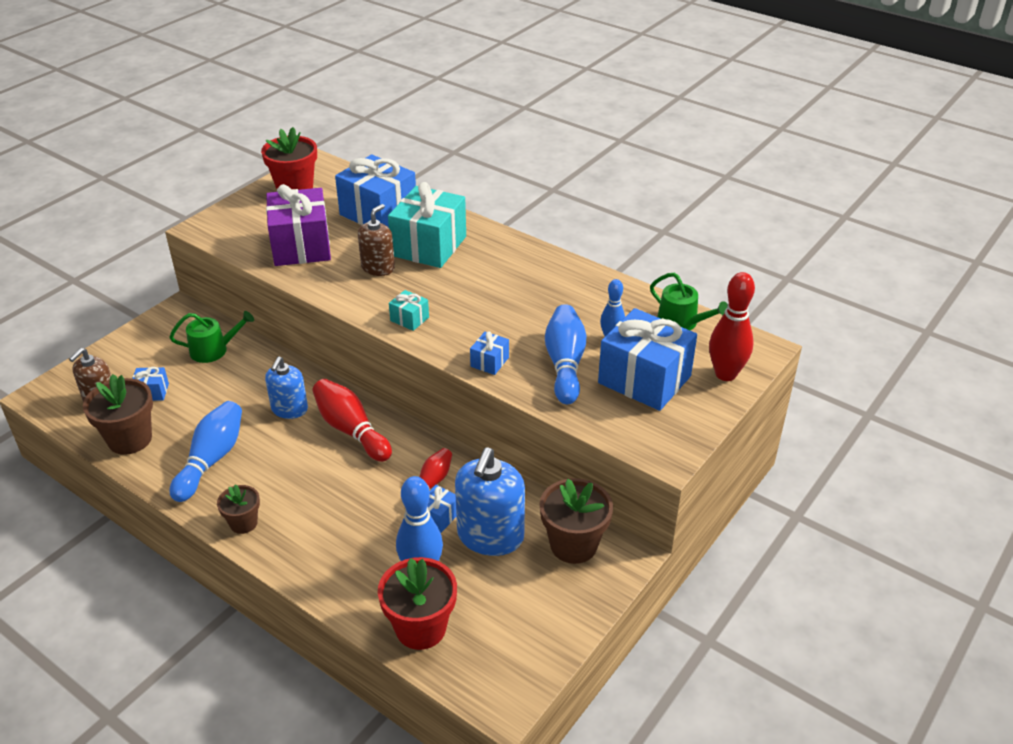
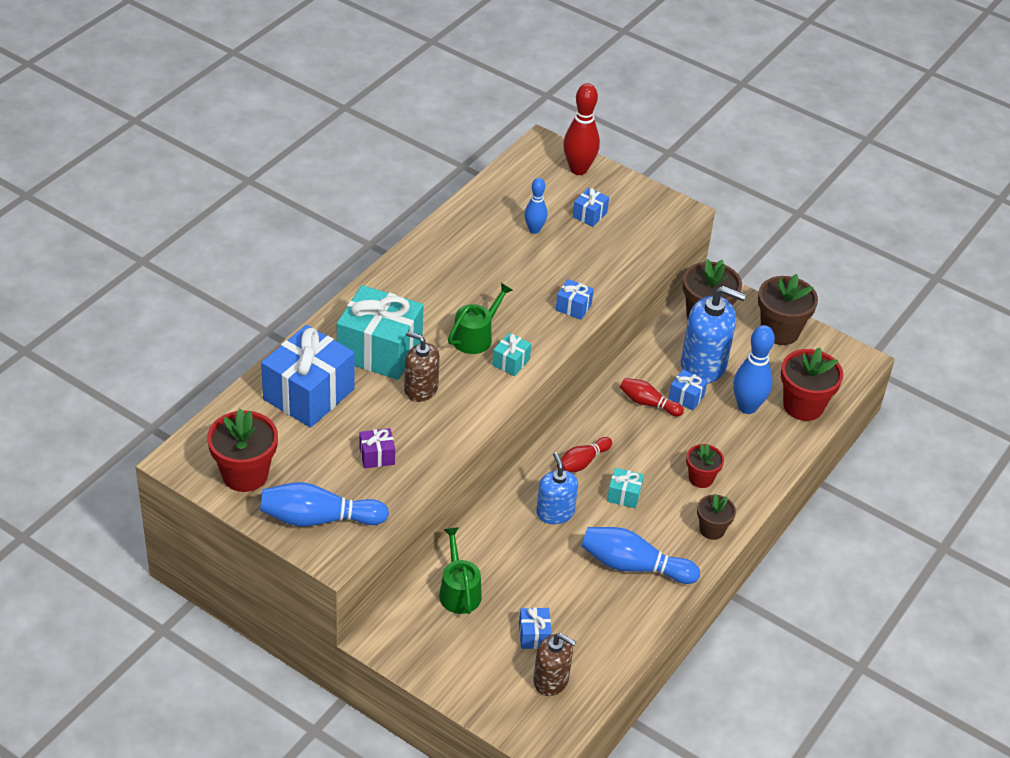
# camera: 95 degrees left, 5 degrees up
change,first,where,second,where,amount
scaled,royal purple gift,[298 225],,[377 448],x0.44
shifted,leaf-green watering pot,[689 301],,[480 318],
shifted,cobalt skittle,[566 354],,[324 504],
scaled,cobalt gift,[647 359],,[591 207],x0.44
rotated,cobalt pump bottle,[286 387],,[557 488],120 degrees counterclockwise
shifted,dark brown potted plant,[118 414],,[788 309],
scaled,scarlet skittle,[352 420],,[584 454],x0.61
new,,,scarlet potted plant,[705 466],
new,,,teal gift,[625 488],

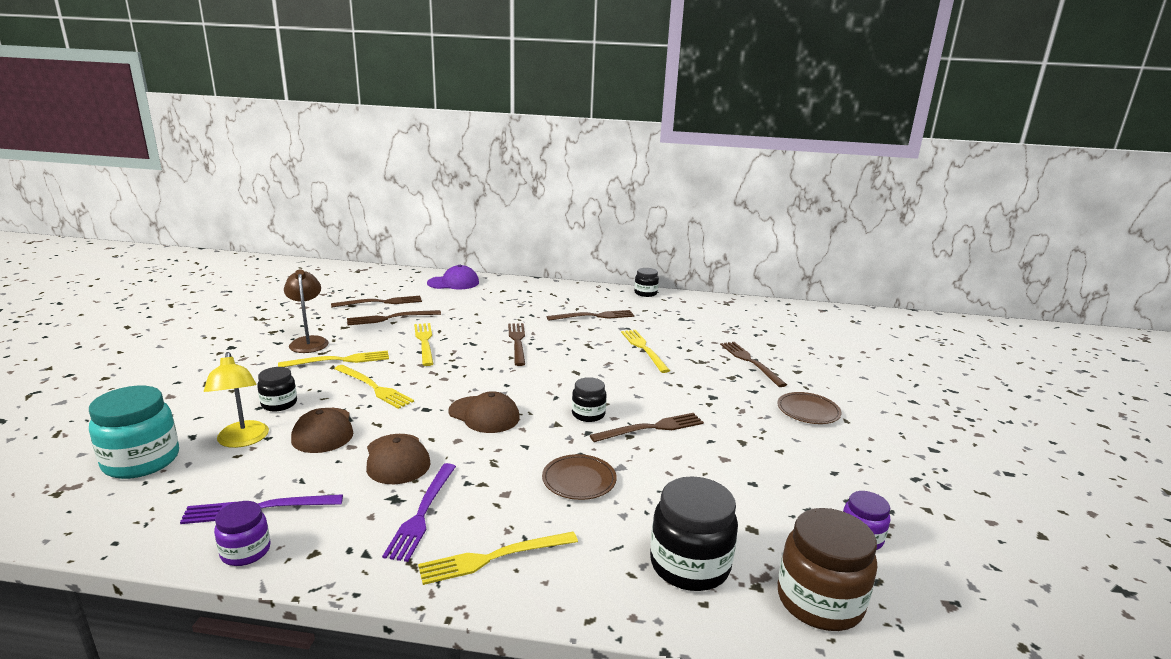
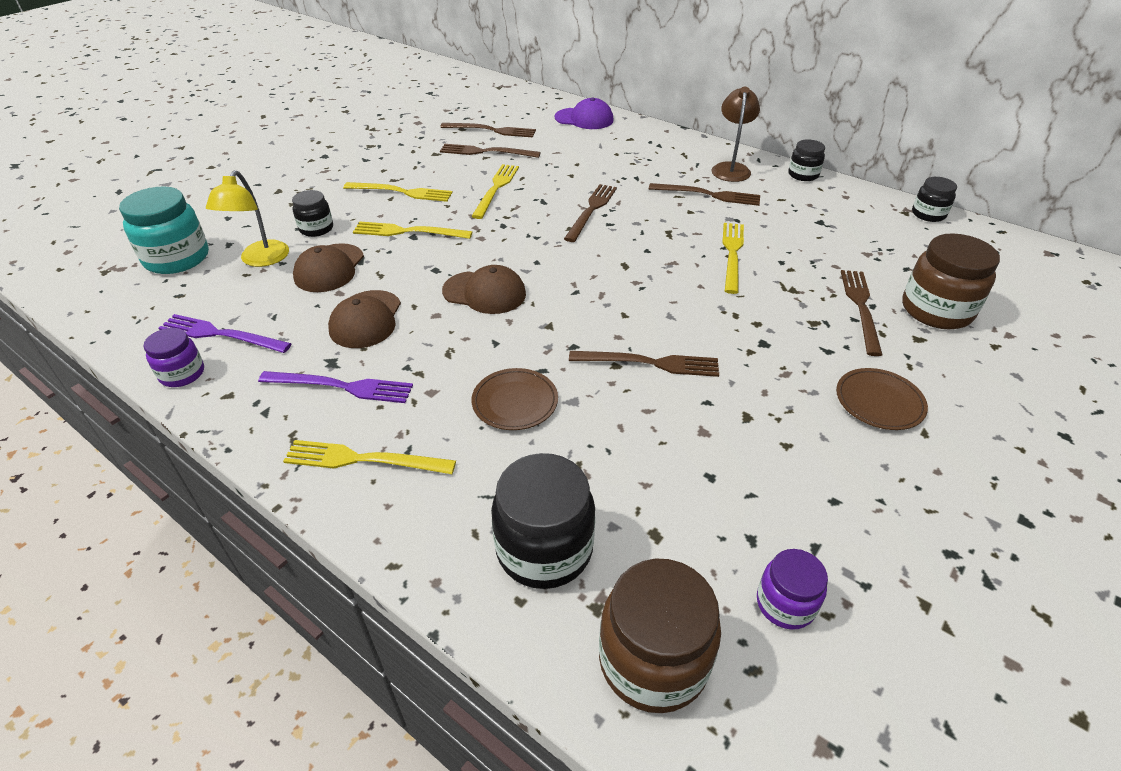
# camera: 30 degrees right, 20 degrees up
change,first,where,second,where,amount
shifted,dark brown reading lamp,[306 311],,[735 134],
rotated,golden table fork,[374 387],,[412 230],120 degrees clockwise
shifted,ebony jam jar,[589 399],,[934 199],
rotated,dark brown cap,[484 412],,[484 289],45 degrees counterclockwise
rotated,royal purple table fork,[419 512],,[335 387],120 degrees counterclockwise
new,,,dark brown jam jar,[951 281],

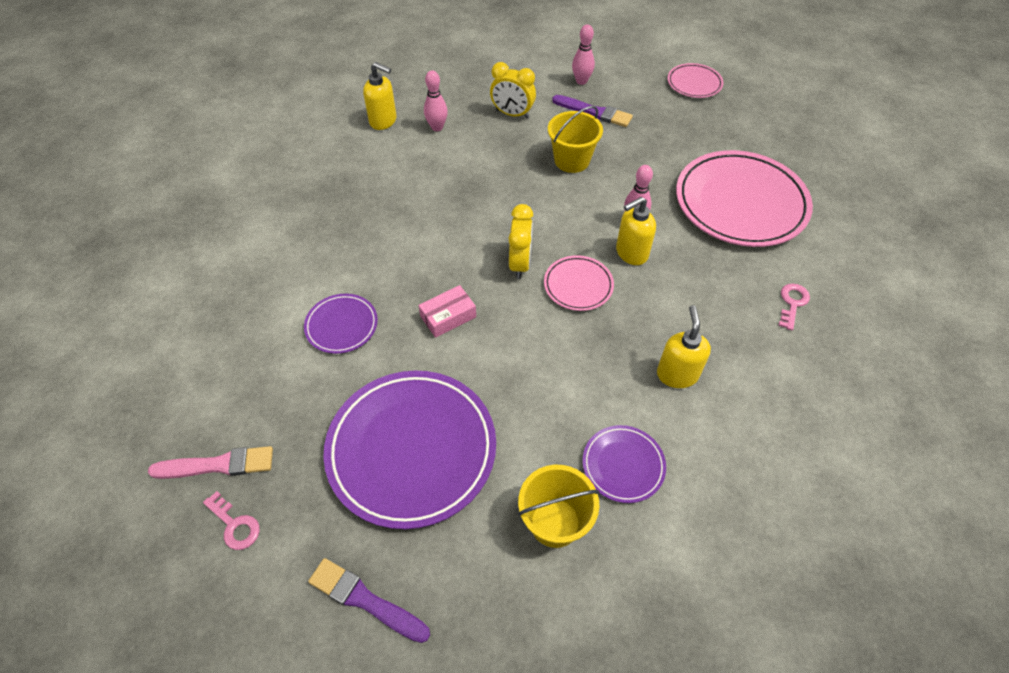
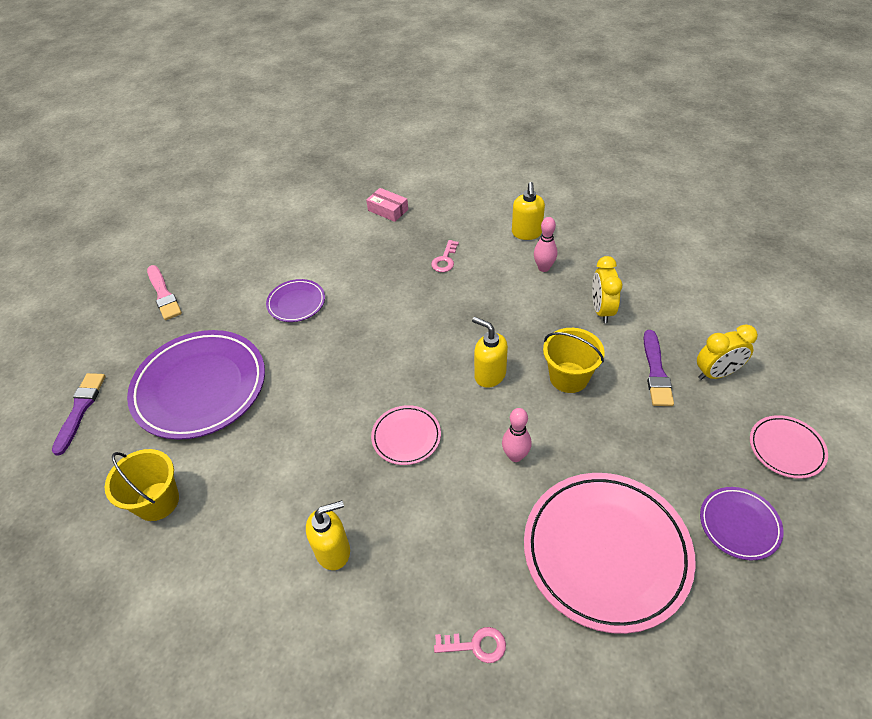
# camera: 70 degrees right, 5 degrees down
change,first,where,second,where,amount
gone,rose-pink skittle,[583 54],,,
shifted,golden pump bottle,[636 231],,[490 352],
shifted,golden bedside clock,[520 241],,[727 352],
shifted,rose-pink parcel,[447 311],,[387 205],
shifted,royal purple plate,[624 464],,[742 523],
shifted,rose-pink key,[231 520],,[445 256],

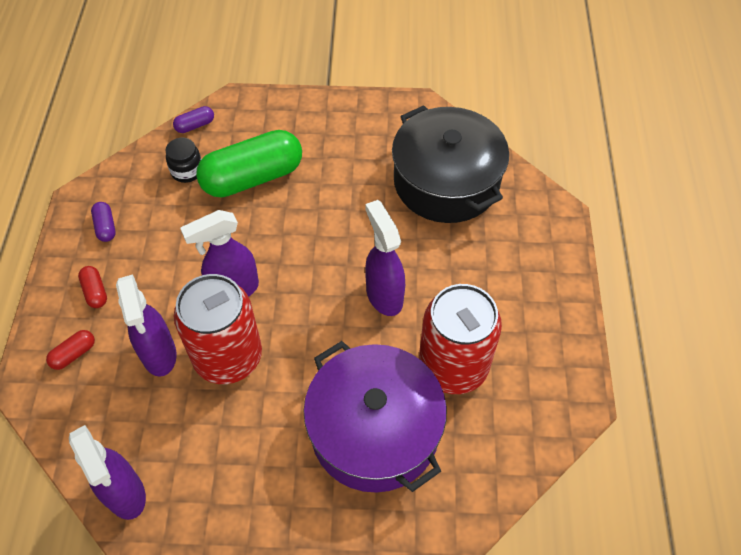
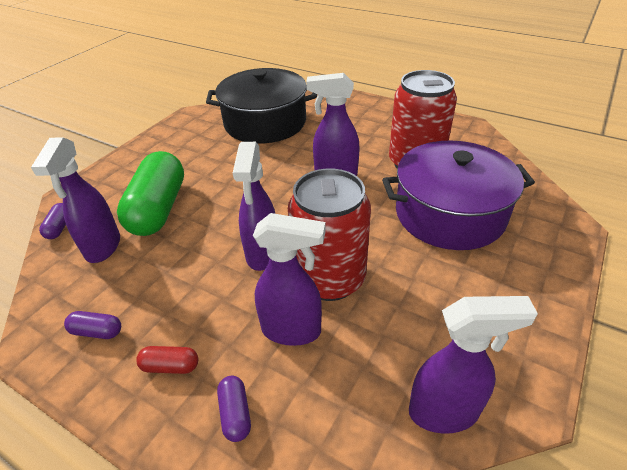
# camera: 60 degrees left, 15 degrees down
change,first,where,second,where,amount
swapped,ebony jam jar,[183 160],royal purple spray cleaner,[75 200],
repainted,scarlet pill,[70 350],royal purple pill,[234 409],

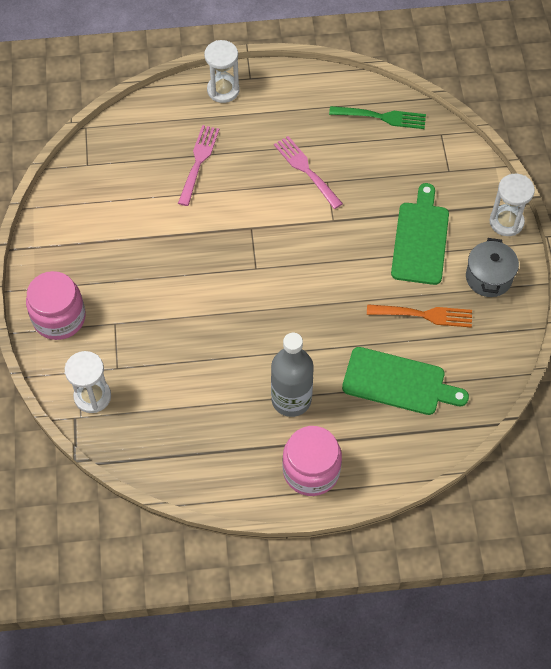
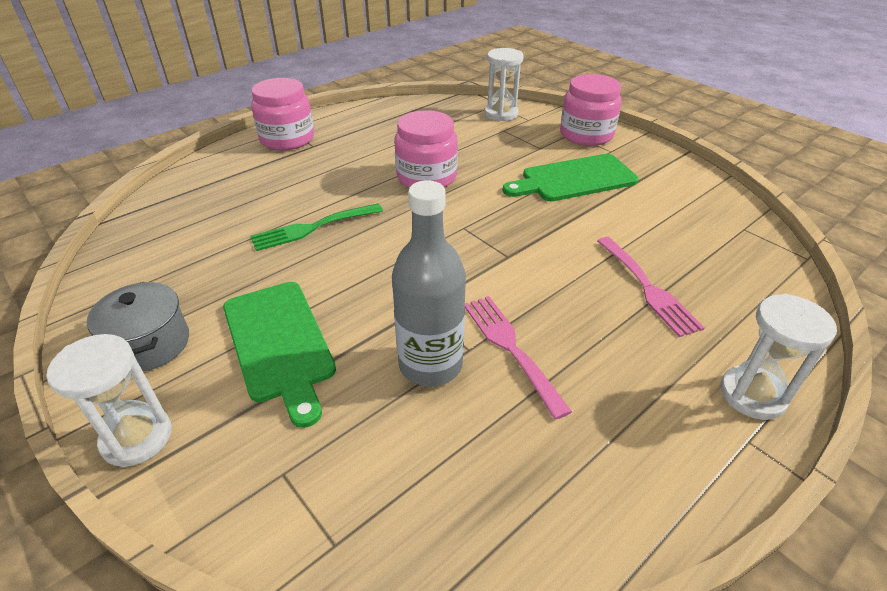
# camera: 145 degrees right, 20 degrees down
change,first,where,second,where,amount
shifted,leaf-green table fork,[377 117],,[316 227],
rotated,rose-pink table fork,[308 172],,[518 358],135 degrees counterclockwise
gone,orange-coloured table fork,[419 316],,,
shifted,grey bottle,[292 375],,[429 283],
shifted,leaf-green chopping board,[405 381],,[570 177],
new,,,rose-pink jam jar,[426 149],

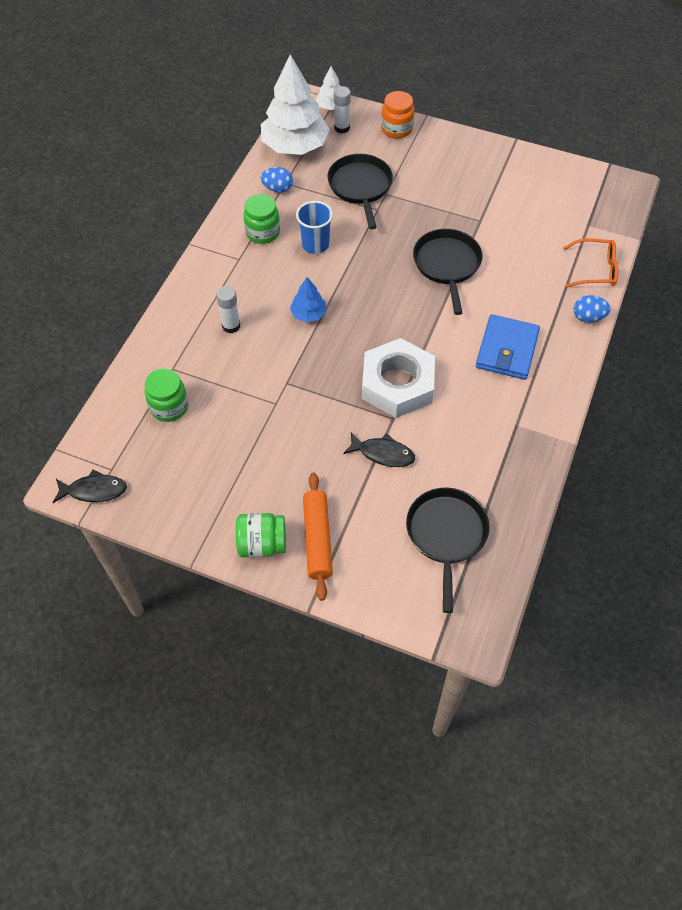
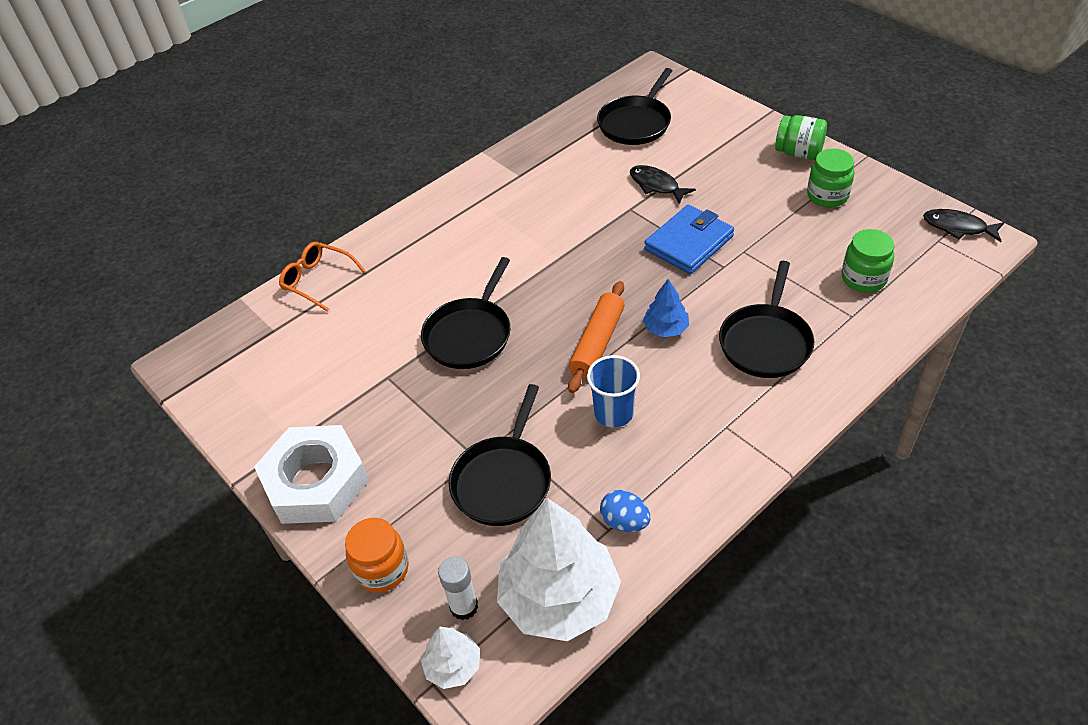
# camera: 150 degrees left, 10 degrees down
change,first,where,second,where,amount
shifted,leaf-green jam jar,[261 219],,[831 178],
swapped,white stick of glue,[228 309],ebony skillet,[766 319],
gone,cobalt egg shape,[592 308],,,
shifted,cobalt card wallet,[508 347],,[689 239],
shifted,white nut,[398 378],,[311 474],
shifted,orange-coloured rolling pin,[318 537],,[596 337],

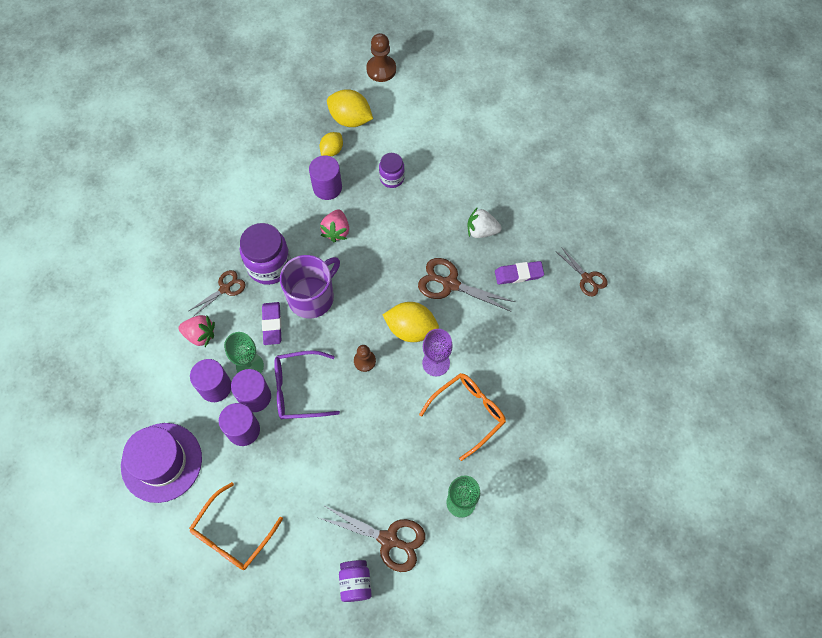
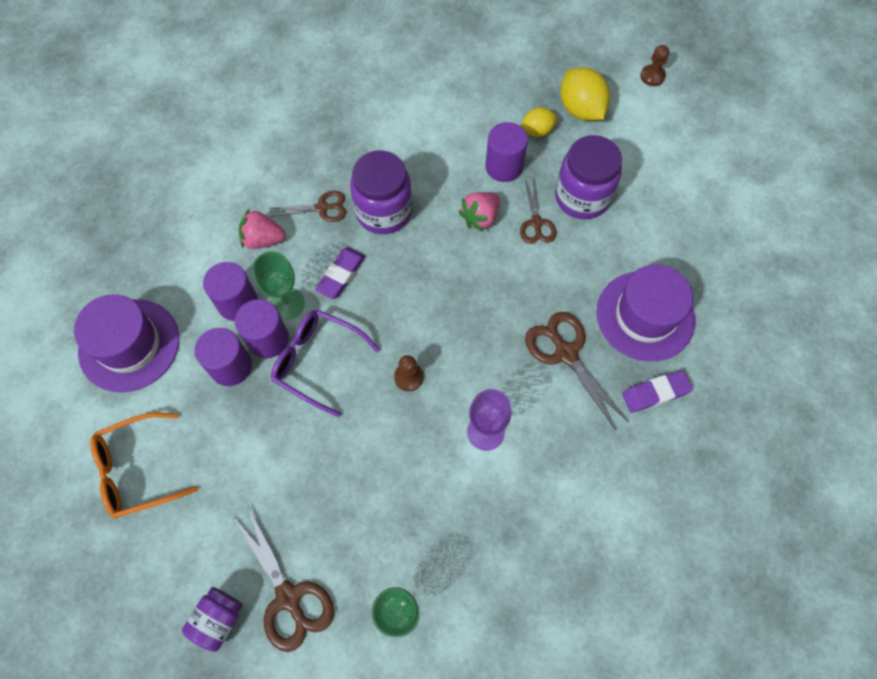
# camera: 35 degrees right, 0 degrees up
change,first,where,second,where,amount
scaled,dark brown game pawn,[381 57],,[654 65],x0.64
scaled,royal purple jam jar,[392 170],,[588 177],x1.73
swapped,white berry,[485 222],royal purple hat,[646 313],
shifted,dark brown shears,[582 271],,[538 210],
gone,royal purple tea mug,[310 286],,,
rotated,royal purple gum eraser,[519 272],,[657 391],45 degrees counterclockwise
gone,golden lemon,[411 322],,,
rotated,rose-pink berry,[196 331],,[262 228],135 degrees clockwise
gone,orange-coloured glasses,[462 417],,,

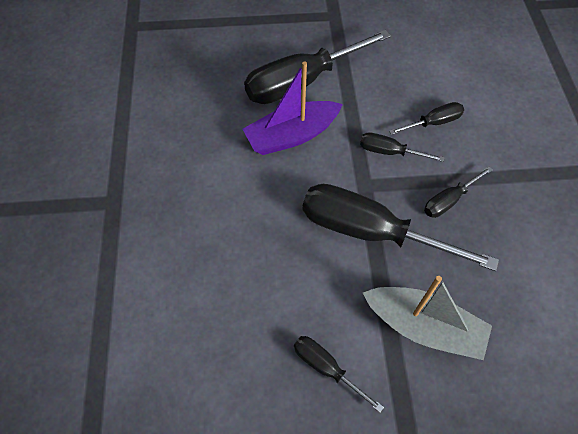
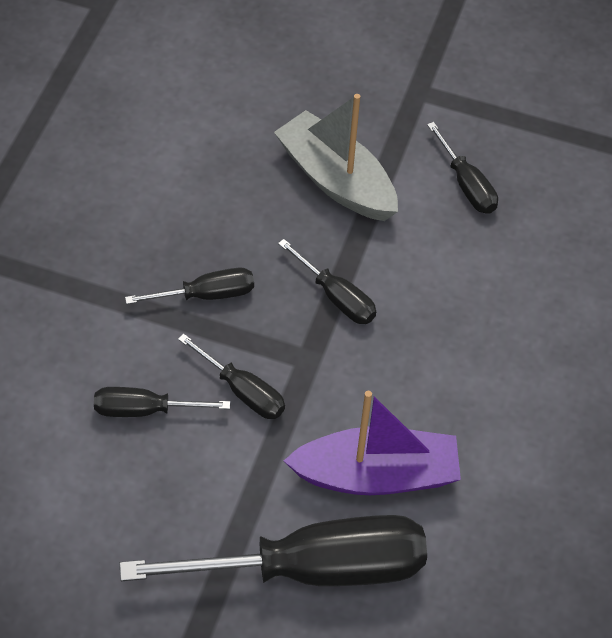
# camera: 160 degrees left, 5 degrees down
change,first,where,second,where,amount
scaled,ebony screwdriver,[400 227],,[327 281],x0.48

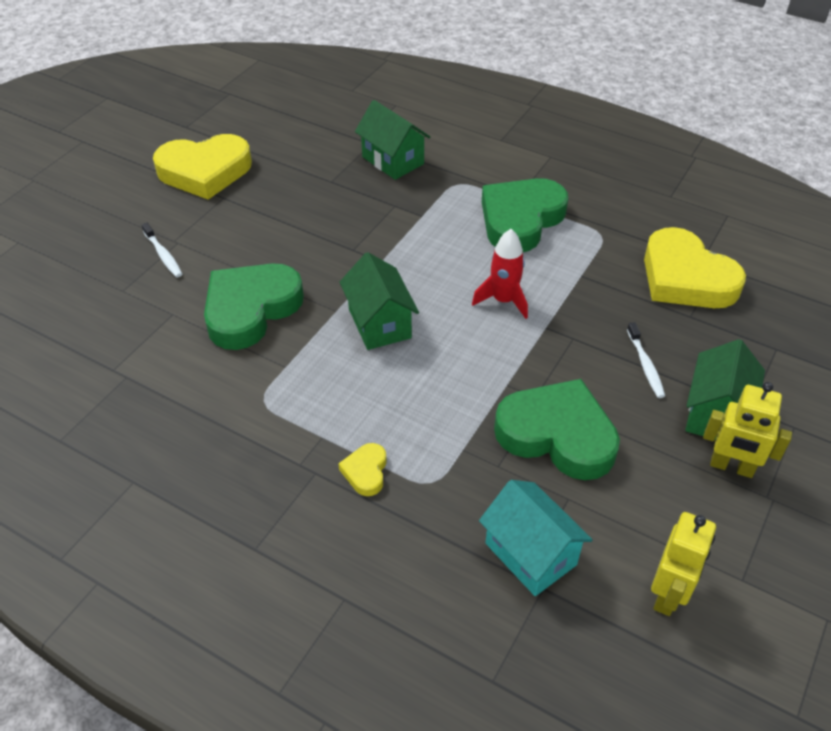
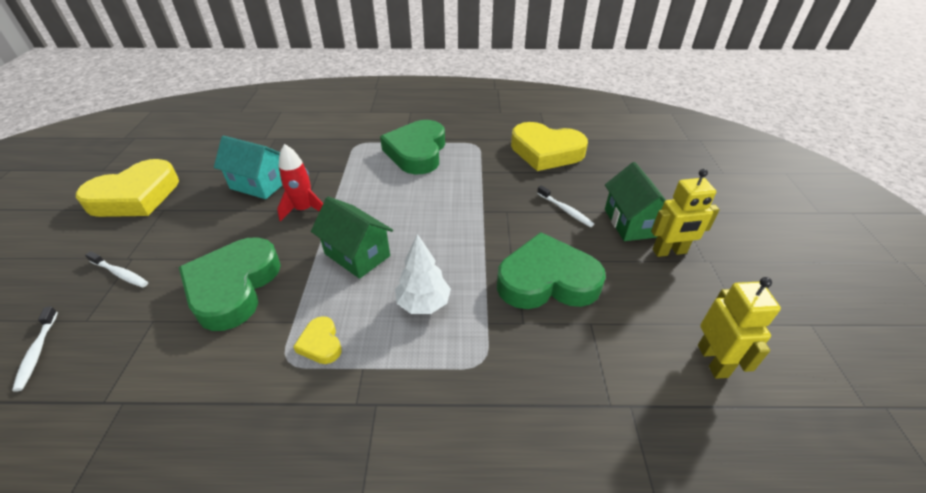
# camera: 30 degrees left, 5 degrees down
change,first,where,second,where,amount
gone,leaf-green cottage,[392 140],,,
shifted,scarlet rocket,[500 274],,[300 183],
shifted,golden heart shape,[362 469],,[317 340],
shifted,teal cottage,[536 538],,[248 167],
new,,,white fir tree,[423 274],
new,,,white dental brush,[35 349],

